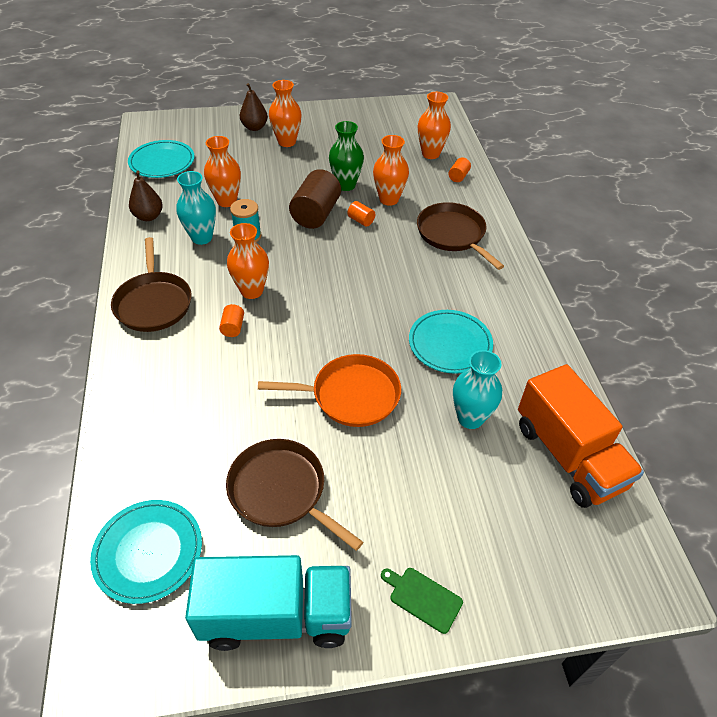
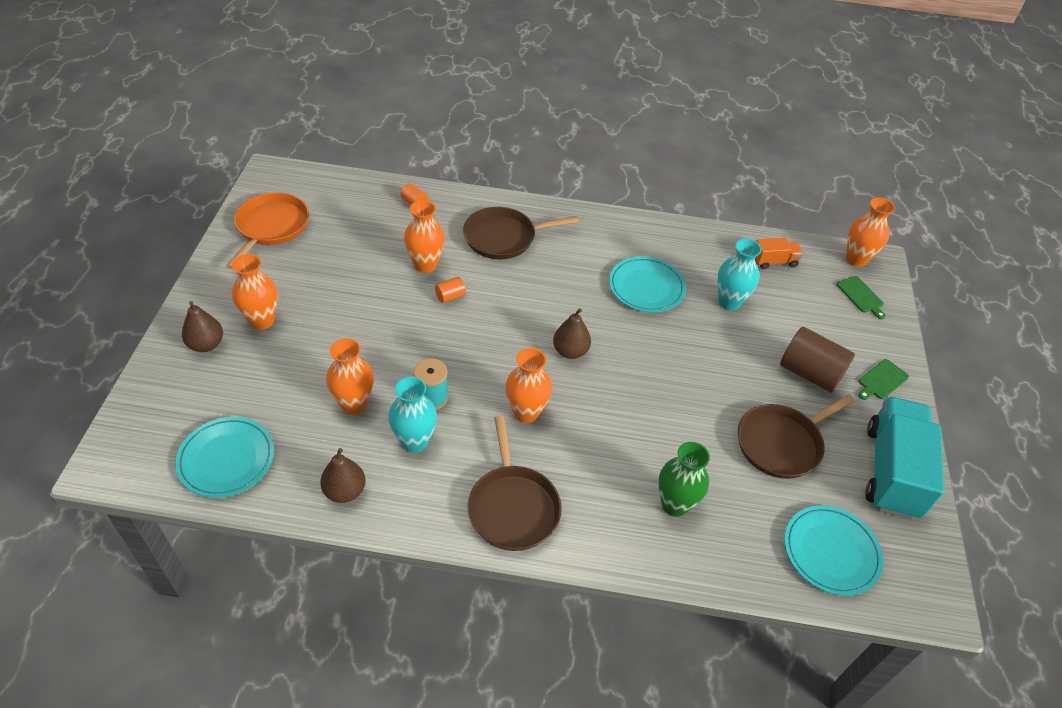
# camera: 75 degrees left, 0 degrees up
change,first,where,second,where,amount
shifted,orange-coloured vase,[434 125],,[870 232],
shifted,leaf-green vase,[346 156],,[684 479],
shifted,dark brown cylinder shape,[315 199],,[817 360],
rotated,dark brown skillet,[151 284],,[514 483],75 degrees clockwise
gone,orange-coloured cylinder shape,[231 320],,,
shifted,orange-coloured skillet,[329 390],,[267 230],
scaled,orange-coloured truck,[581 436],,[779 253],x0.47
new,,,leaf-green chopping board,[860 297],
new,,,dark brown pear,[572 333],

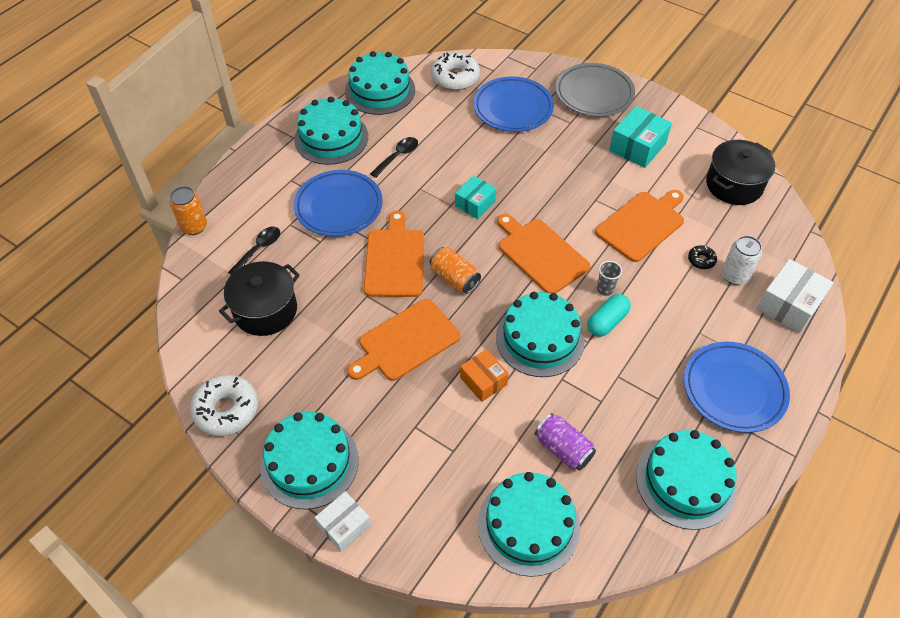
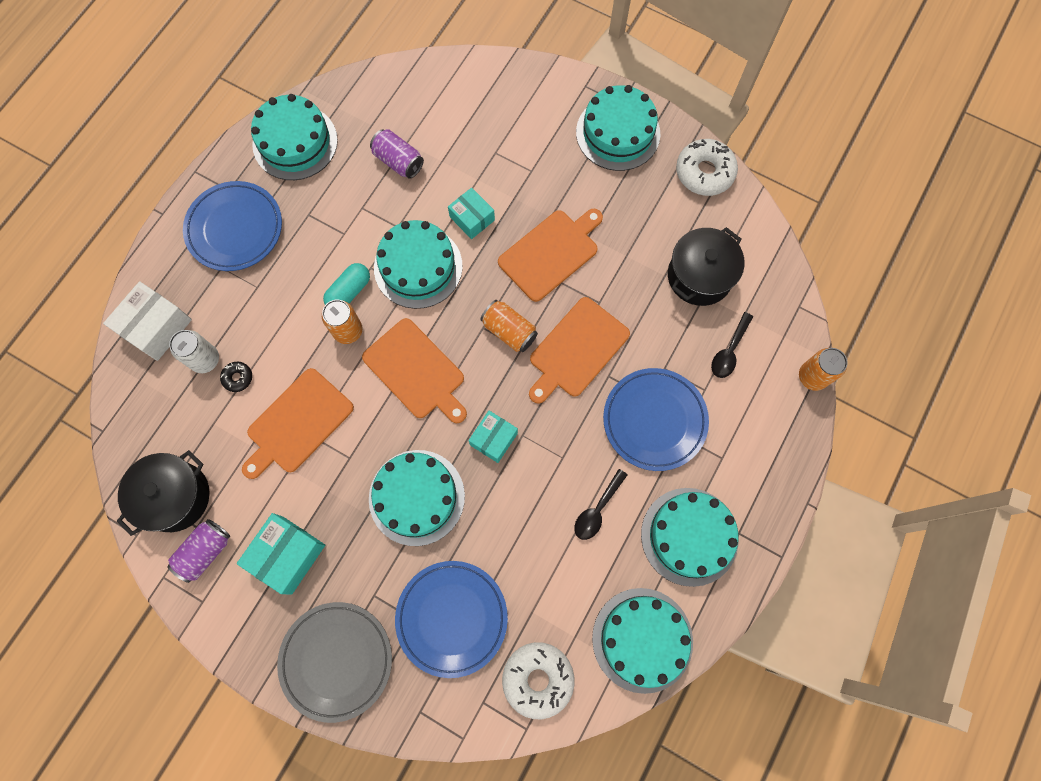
# camera: 175 degrees right, 20 degrees up
change,first,where,second,where,amount
rotated,orange-coloured chopping board,[394 254],,[579 350],45 degrees clockwise
swapped,grey beaker,[609 278],orange-coloured can,[342 322],
repainted,orange-coloured parcel,[484 375],teal parcel,[471 213],
shifted,teal cake,[529 524],,[417 498],
gone,white parcel,[343 521],,,
new,,,royal purple can,[198 551],

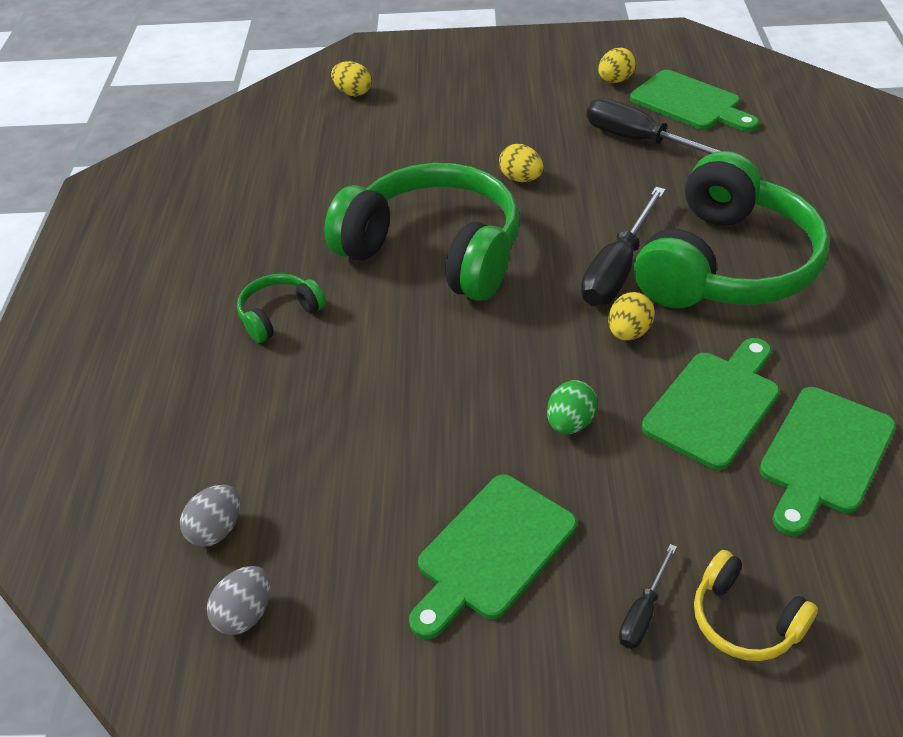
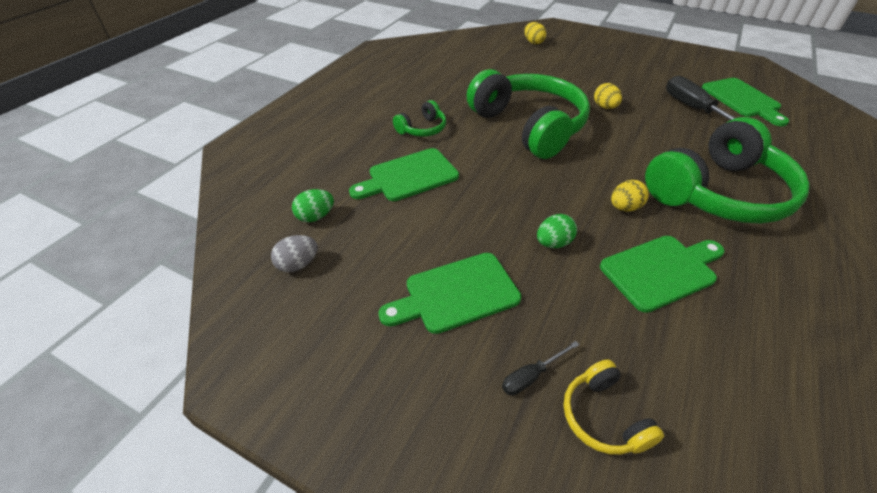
# camera: 25 degrees right, 0 degrees up
change,first,where,second,where,amount
gone,golden egg shape,[617 65],,,
gone,ebony screwdriver,[623 246],,,
rotated,leaf-green over-ear headphones,[281 308],,[419 118],150 degrees clockwise
shifted,leaf-green chopping board,[827 461],,[404 174],
repainted,grey egg shape,[210 516],leaf-green egg shape,[313 205],

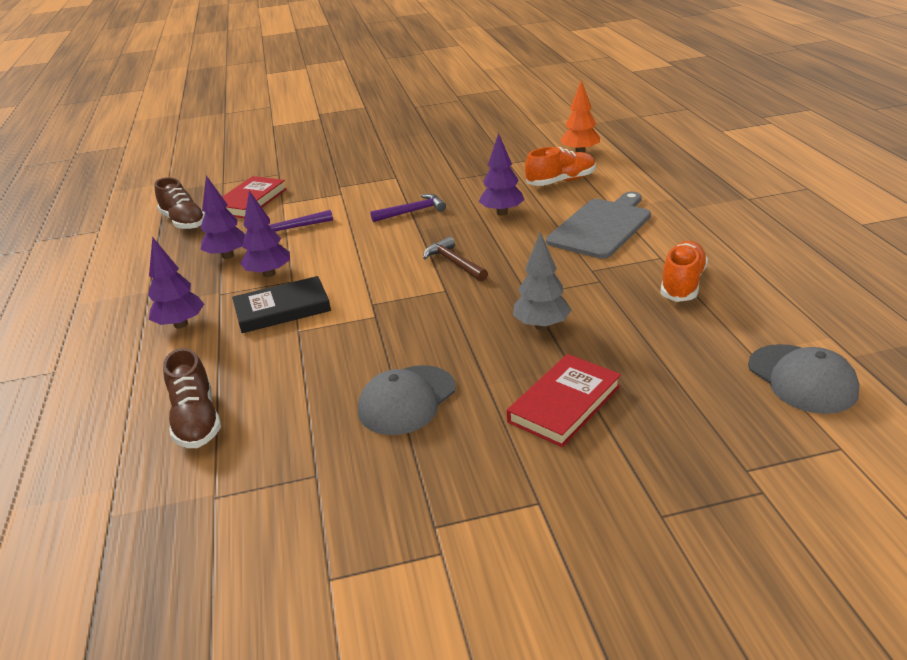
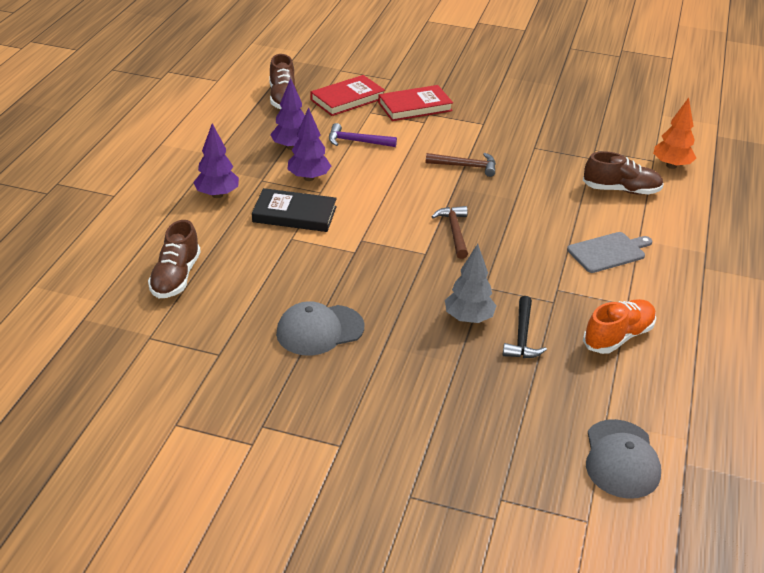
# camera: 25 degrees right, 5 degrees up
change,first,where,second,where,amount
gone,royal purple fir tree,[502 174],,,
repainted,orange-coloured shoe,[560 166],dark brown shoe,[623 172],
scaled,grey chopping board,[598 225],,[609 252],x0.66
repainted,royal purple carpenter's hammer,[408 208],dark brown carpenter's hammer,[461 165],
shifted,scarlet book,[564 400],,[415 103],
new,,,ebony carpenter's hammer,[525 327],

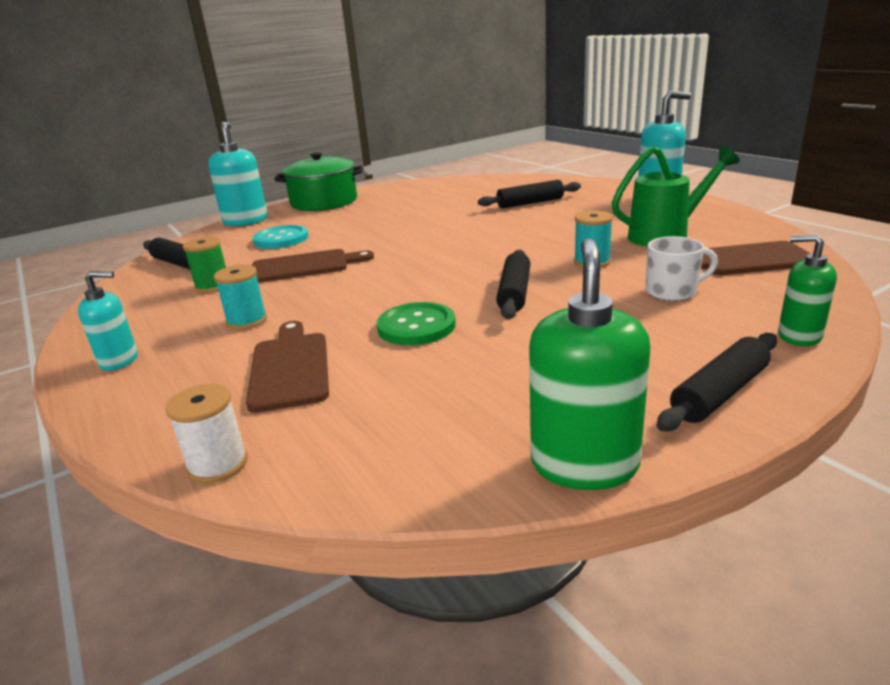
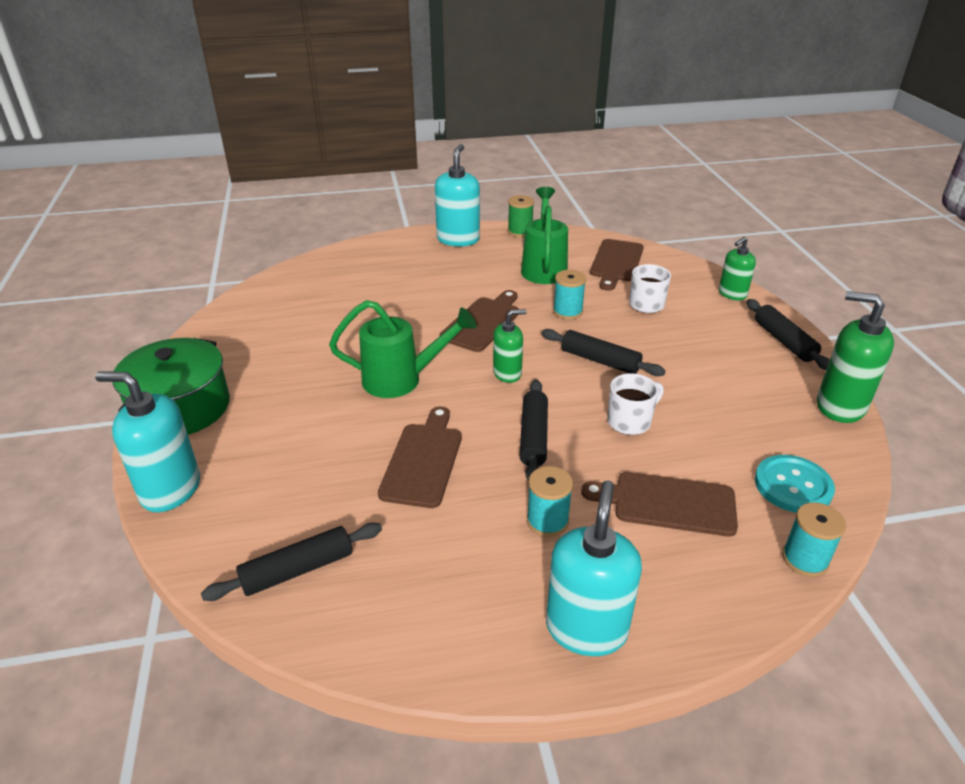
# camera: 70 degrees left, 10 degrees up
change,first,where,second,where,amount
shifted,ebony rolling pin,[529 194],,[534 430],
shifted,teal button,[280 237],,[795 484],
shifted,leaf-green reel of thread,[204 265],,[521 216],
scaled,teal pump bottle,[108 321],,[594 568],x1.63
swapped,leaf-green button,[416 323],white tea mug,[635 404],
repainted,white reel of thread,[206 433],teal reel of thread,[814 539],
new,,,dark brown chopping board,[479 321],
new,,,leaf-green watering pot,[403 349],
new,,,leaf-green pump bottle,[510 346],

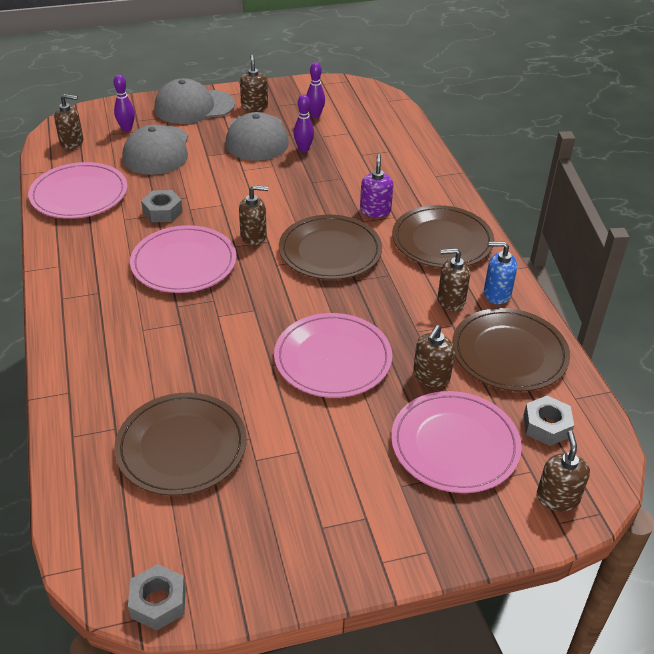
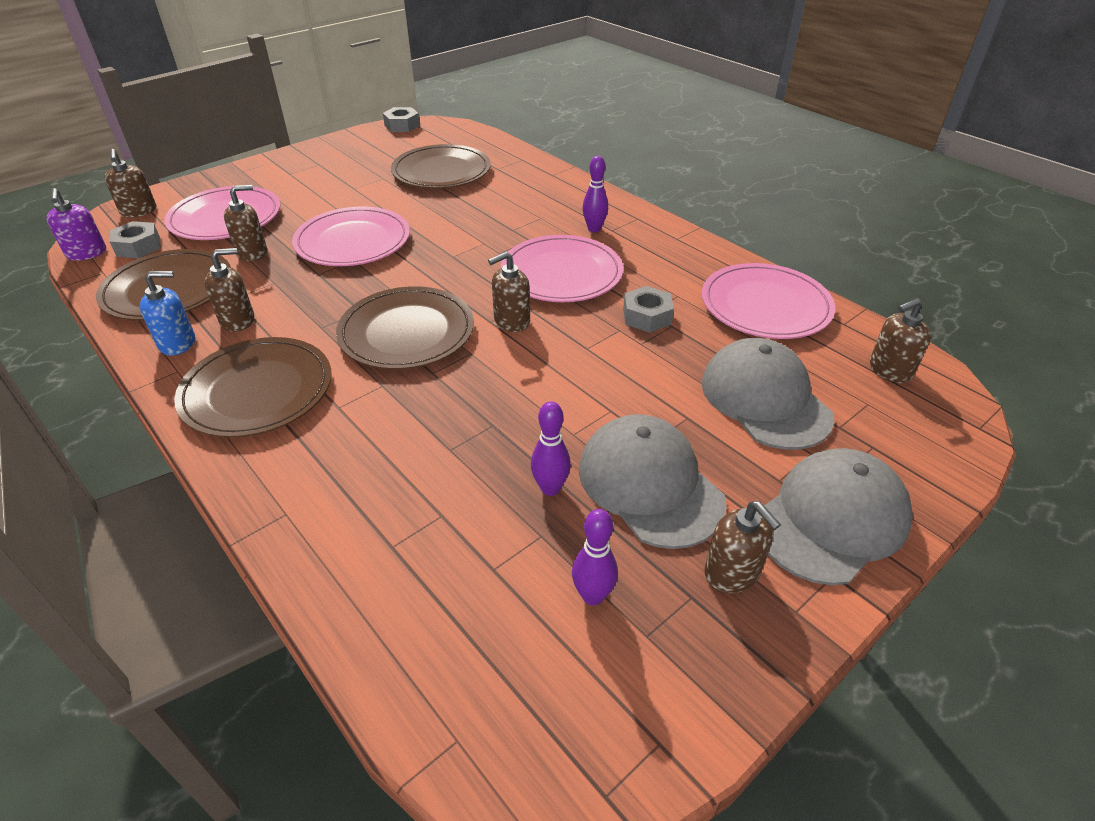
# camera: 155 degrees right, 0 degrees up
change,first,where,second,where,amount
shifted,royal purple skittle,[124 103],,[595 194],
shifted,royal purple pump bottle,[376 185],,[76 224],
rotated,dark brown pump bottle,[434 356],,[245 223],60 degrees clockwise

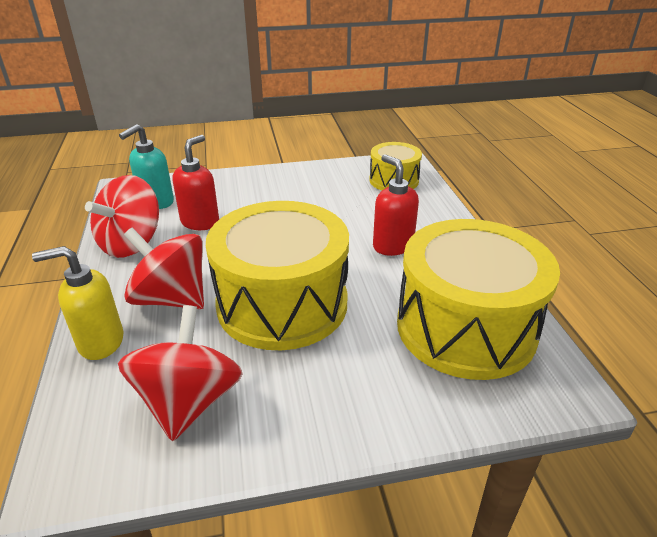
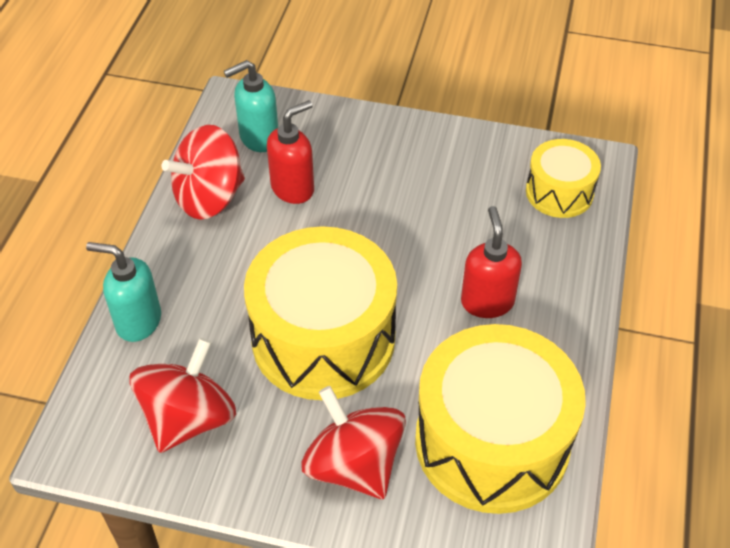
# camera: 25 degrees right, 15 degrees up
change,first,where,second,where,amount
shifted,scarlet toy top,[164 268],,[354 442],
repainted,golden pump bottle,[77 303],teal pump bottle,[123 292],

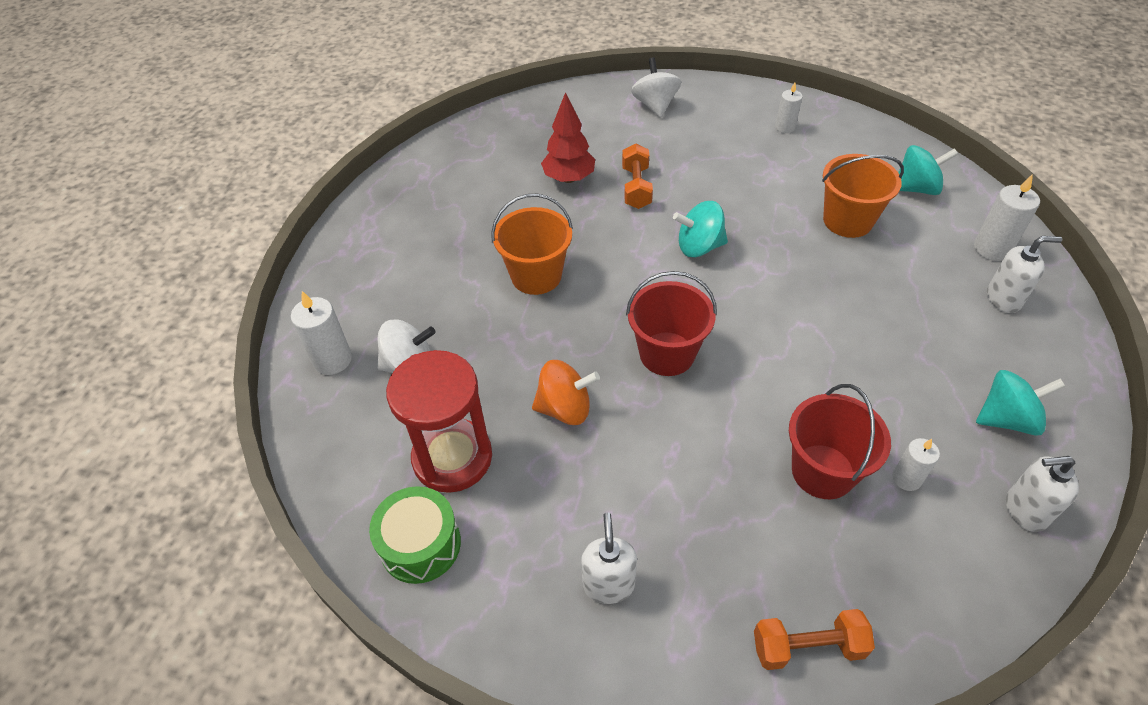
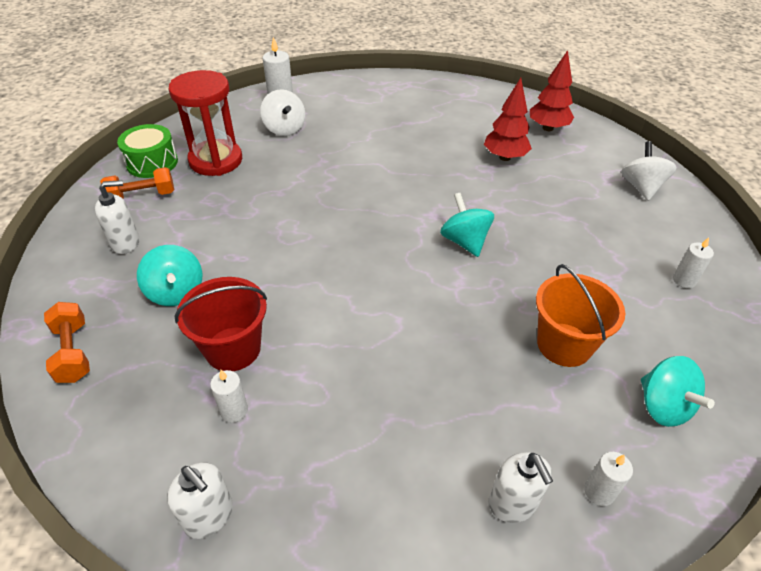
# camera: 70 degrees right, 5 degrees down
change,first,where,second,where,amount
rotated,white toy top,[656 87],,[649 171],60 degrees counterclockwise
shifted,orange-coloured hand weight,[637 176],,[137 182],
scaled,white candle,[1007 217],,[608 479],x0.64
gone,orange-coloured bucket,[532 244],,,
gone,scarlet bucket,[671 323],,,
gone,orange-coloured toy top,[566 392],,,
shifted,teal toy top,[1021 403],,[169 275],
rotated,white pump bottle,[1042 494],,[200 500],150 degrees clockwise
new,,,scarlet fir tree,[552 90],

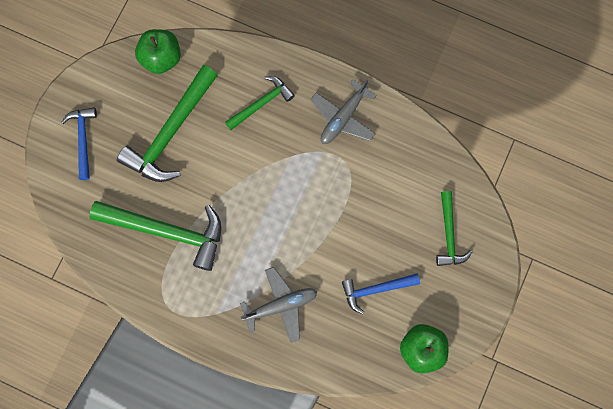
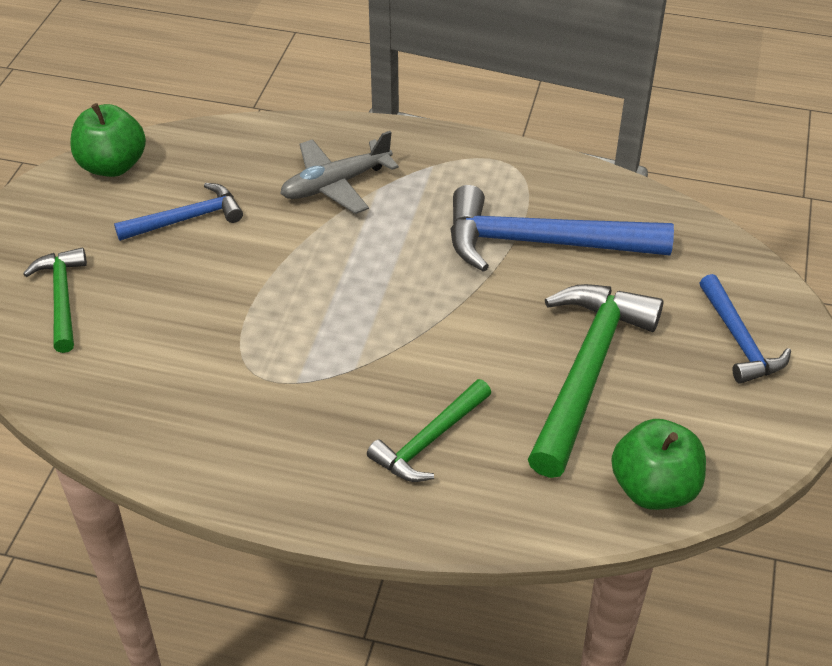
# camera: 170 degrees right, 30 degrees down
change,first,where,second,where,amount
gone,grey aeroplane,[344 111],,,
repainted,leaf-green carpenter's hammer,[155 236],cobalt carpenter's hammer,[562 228],

